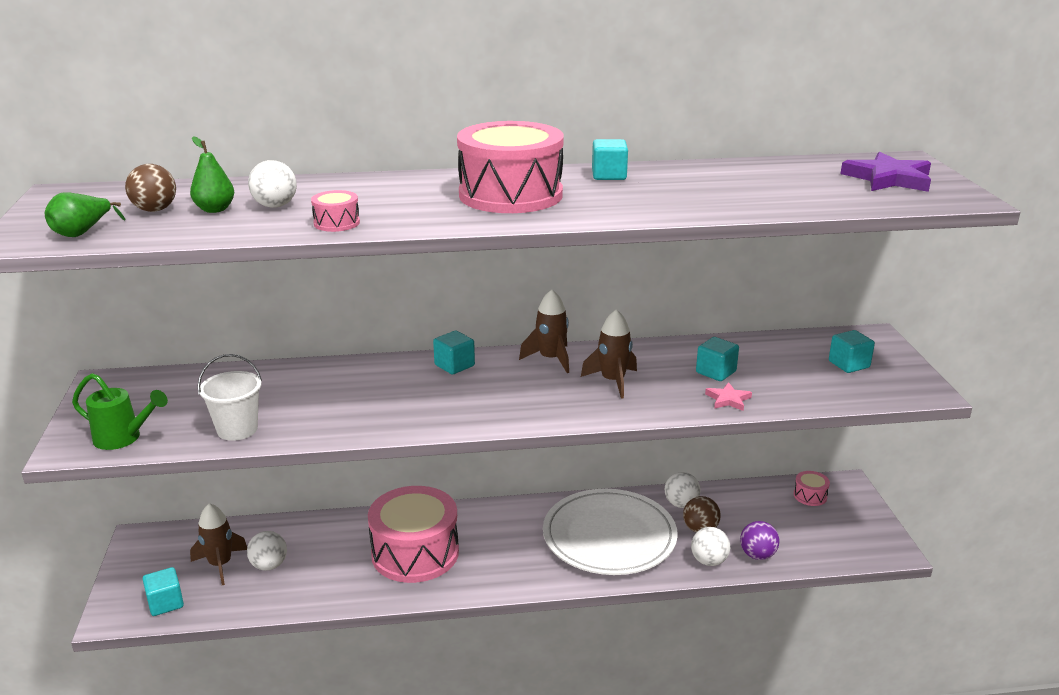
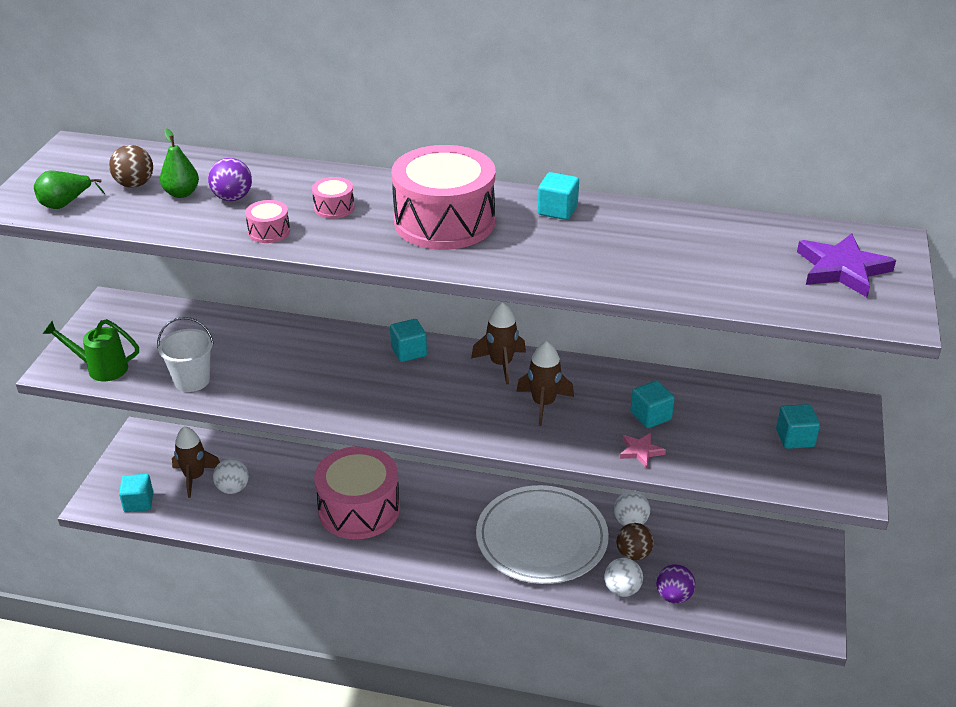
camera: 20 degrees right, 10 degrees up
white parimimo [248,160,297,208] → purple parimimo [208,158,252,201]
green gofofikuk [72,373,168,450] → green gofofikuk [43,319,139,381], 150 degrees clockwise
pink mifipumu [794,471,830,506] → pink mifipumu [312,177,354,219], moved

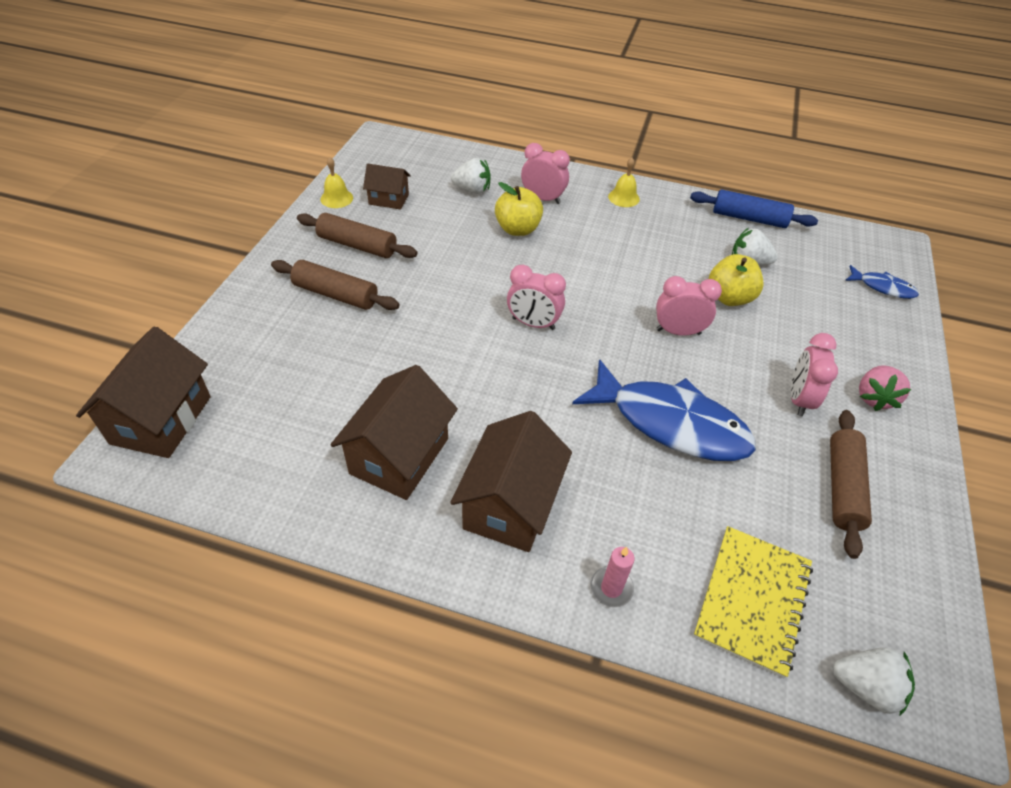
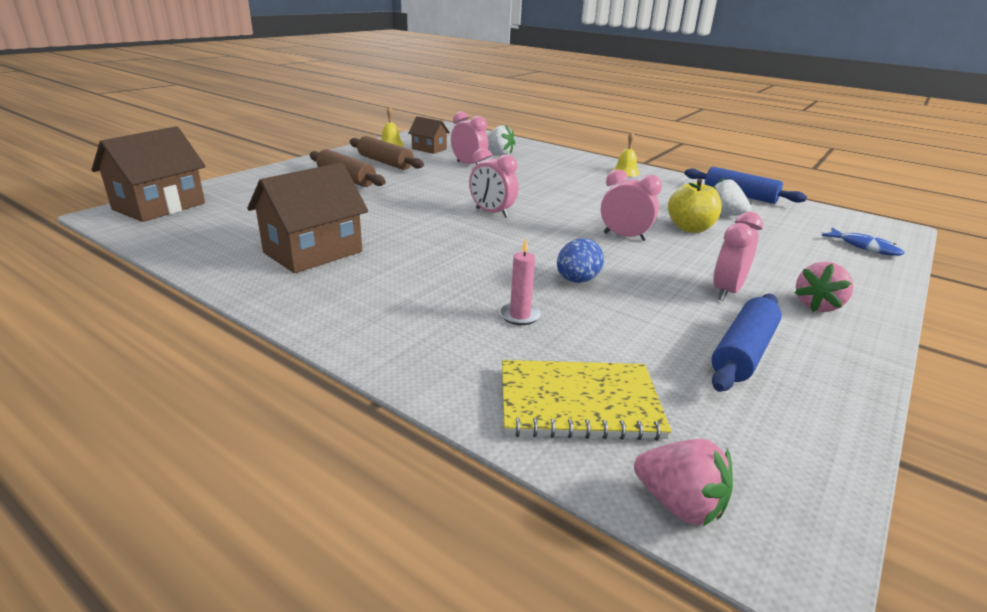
camera: 20 degrees right, 20 degrees down
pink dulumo [521,143,570,204] → pink dulumo [451,111,488,165], moved
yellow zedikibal [495,182,543,236] → -
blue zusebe [572,359,756,461] → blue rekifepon [557,238,604,283]
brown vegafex [830,410,872,559] → blue vegafex [711,294,782,392]
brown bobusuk [450,411,572,552] → -
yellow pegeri [693,526,813,678] → yellow pegeri [502,360,672,441], 45 degrees clockwise
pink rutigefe [590,547,635,608] → pink rutigefe [499,239,541,325], moved
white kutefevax [833,648,915,715] → pink kutefevax [634,439,733,526]

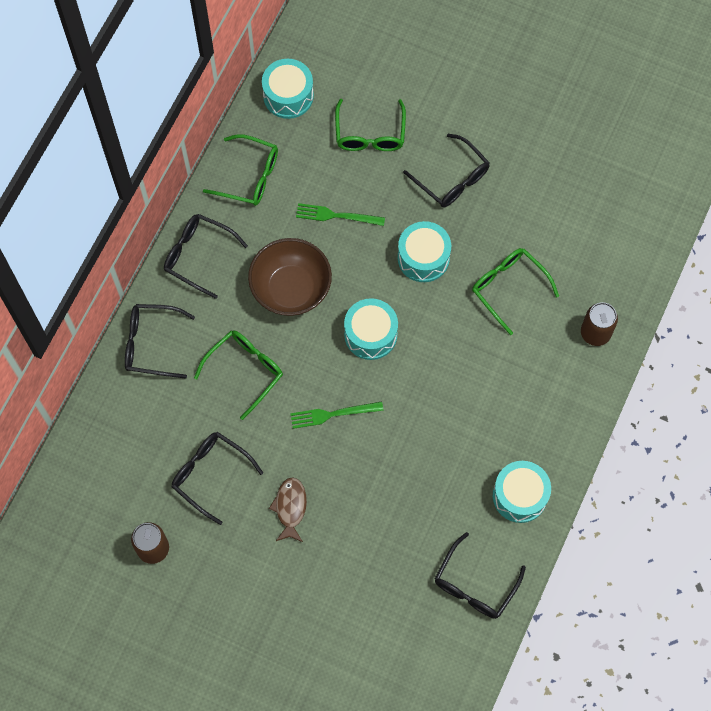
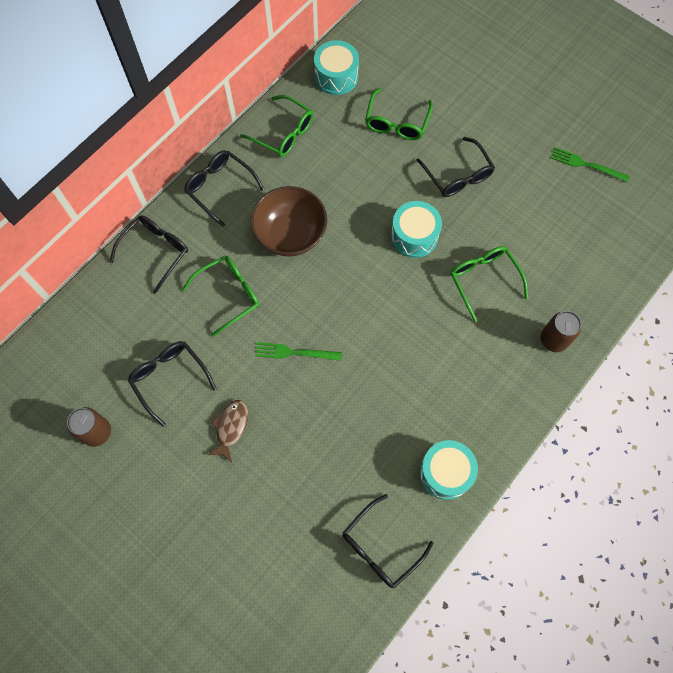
camera: 15 degrees right, 0 degrees up
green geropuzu [296,203,385,226] → green geropuzu [551,147,630,182], moved
turquoise mifipumu [344,298,398,360] → -
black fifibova [125,304,195,378] → black fifibova [110,215,188,294], 105 degrees clockwise

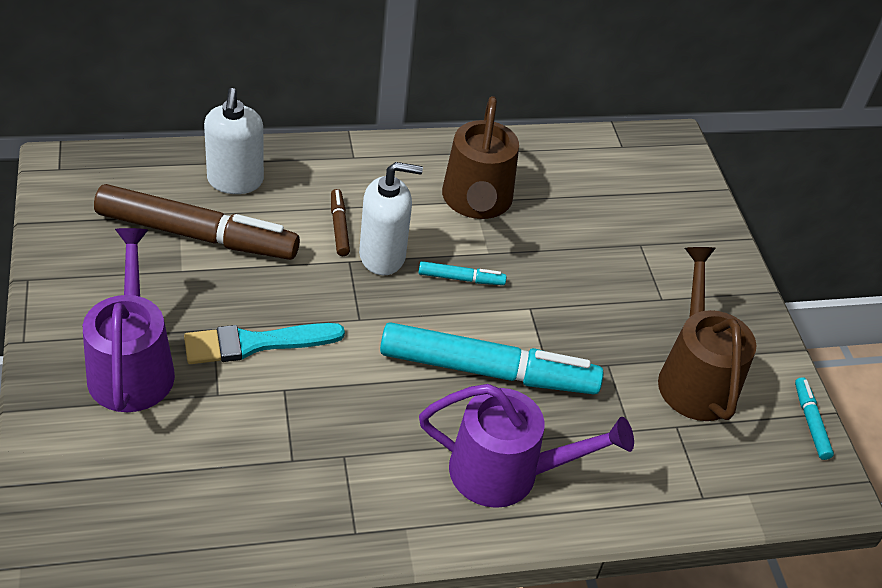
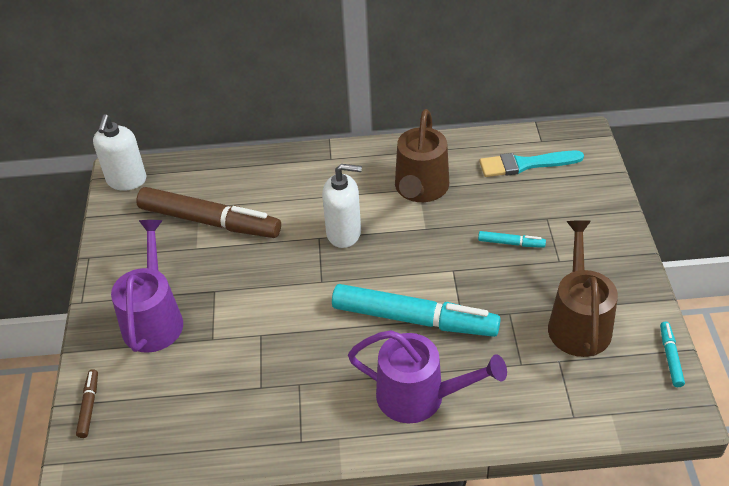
camera: 15 degrees right, 0 degrees up
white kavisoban [204,88,264,194] → white kavisoban [93,114,146,191], moved
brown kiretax [331,189,350,256] → brown kiretax [76,369,98,438], moved
turquoise kiretax [418,261,507,285] → turquoise kiretax [478,231,546,248], moved
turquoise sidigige [184,323,345,364] → turquoise sidigige [479,151,584,177], moved

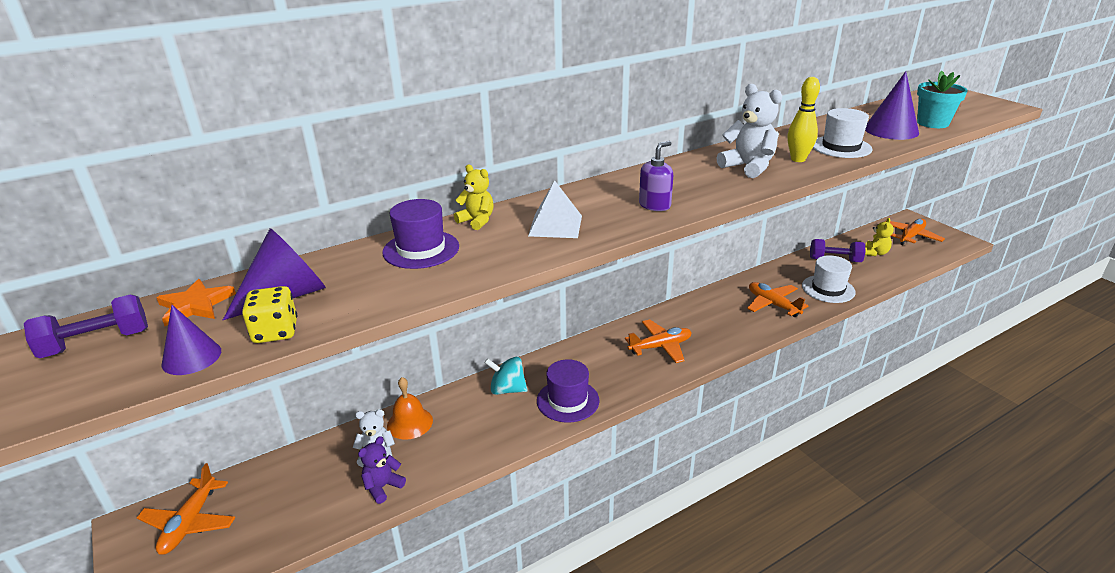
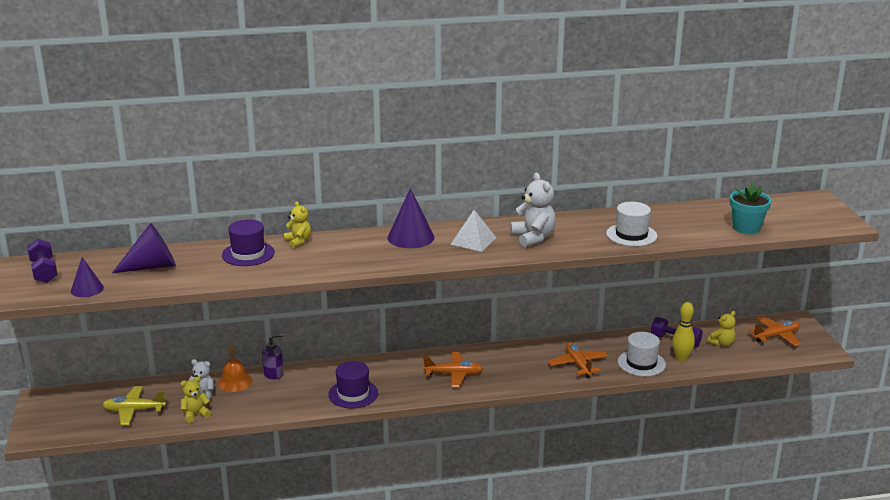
camera: 20 degrees right, 5 degrees down
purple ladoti [865,71,919,140] → purple ladoti [388,188,434,248], moved
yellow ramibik [788,77,820,162] → yellow ramibik [672,302,695,362], moved
purple kavisoban [639,141,673,211] → purple kavisoban [262,333,284,380], moved
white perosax [528,180,582,238] → white perosax [450,210,497,252], moved
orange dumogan [156,279,236,326] → -
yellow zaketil [242,286,297,343] → -
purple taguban [24,295,148,358] → purple taguban [27,239,58,283], 75 degrees clockwise
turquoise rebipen [484,357,528,395] → -
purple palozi [358,436,406,504] → yellow palozi [180,377,211,423]
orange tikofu [137,463,235,555] → -
- → yellow tikofu [102,386,166,425]

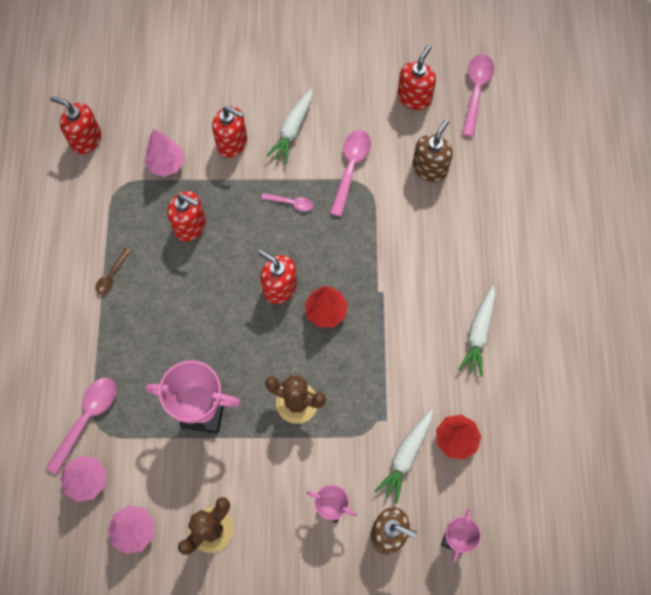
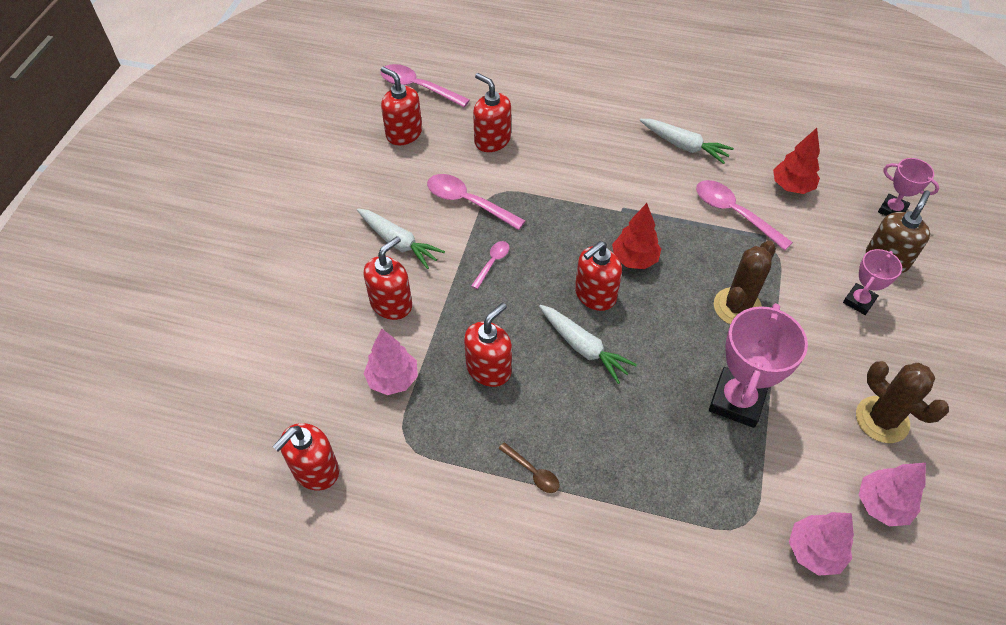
camera: 75 degrees left, 15 degrees down
brown kavisoban [412,120,453,182] → red kavisoban [473,73,511,152]
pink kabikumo [46,378,116,475] → pink kabikumo [696,180,793,251], moved
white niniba [374,409,433,504] → white niniba [539,305,637,384], moved

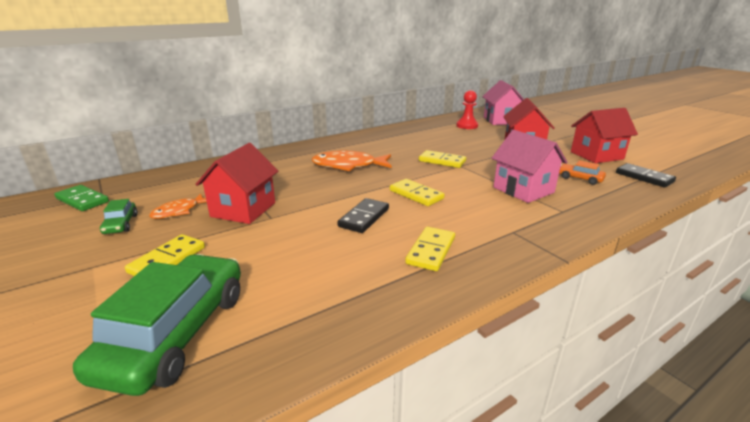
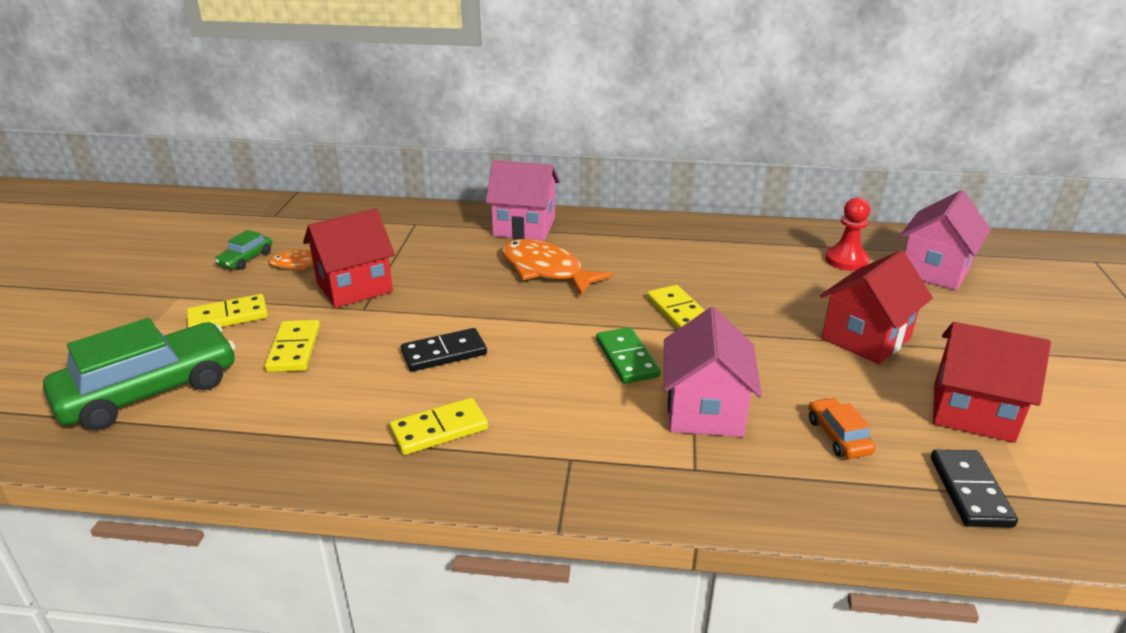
camera: 40 degrees right, 5 degrees up
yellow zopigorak [390,179,445,206] → yellow zopigorak [265,320,320,372], moved
green zopigorak [54,185,109,211] → green zopigorak [596,327,661,384], moved
- → pink bobusuk [485,160,560,241]

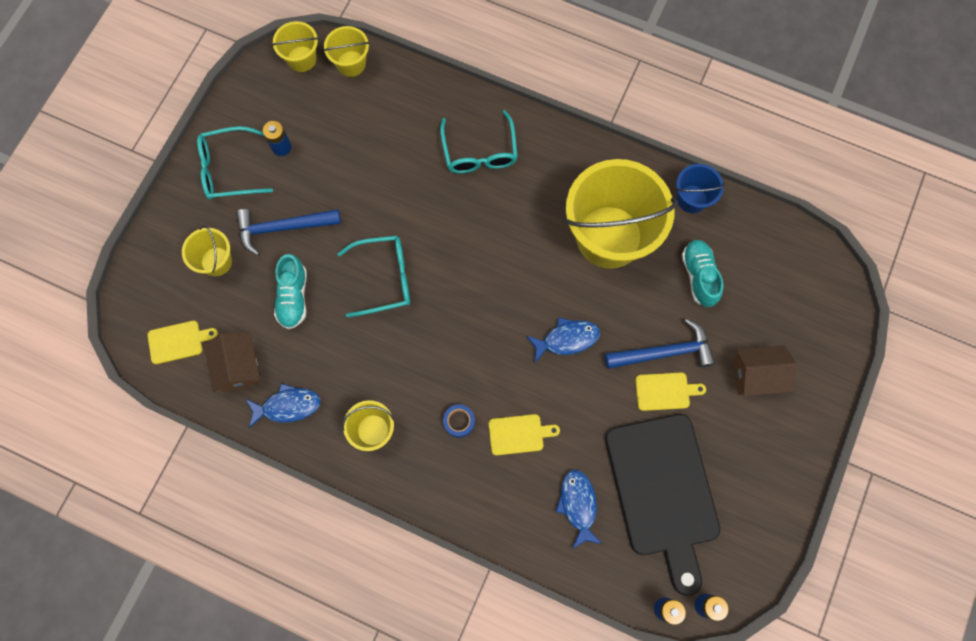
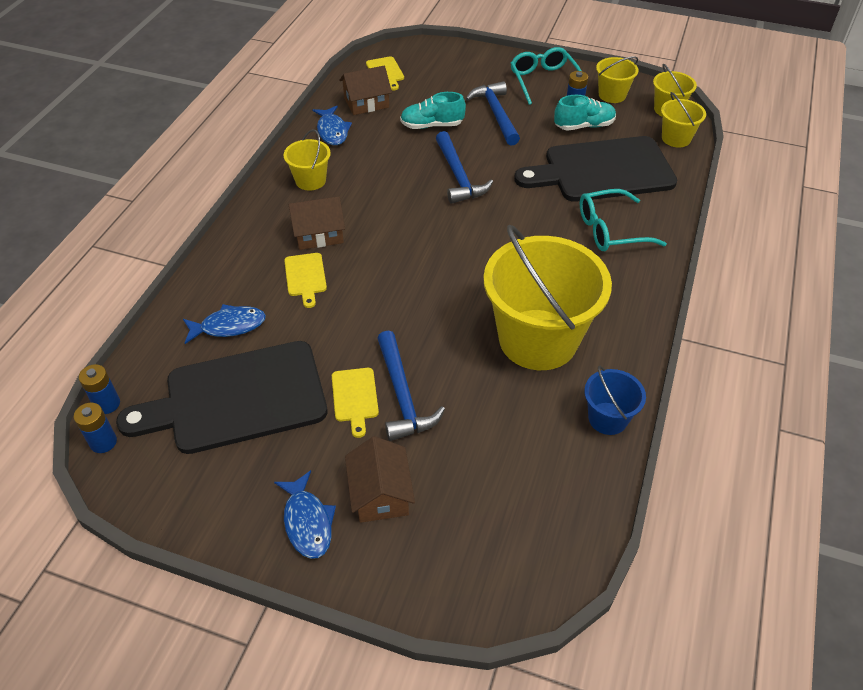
camera: 85 degrees right, 25 degrees down
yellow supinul [182,225,232,276] → yellow supinul [596,56,639,103], moved
turquoise fifibova [337,236,410,318] → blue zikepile [436,131,493,204]
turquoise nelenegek [681,240,723,307] → turquoise nelenegek [554,95,616,131], moved
blue zusebe [527,318,600,362] → blue zusebe [274,470,336,559], moved
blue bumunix [443,404,475,438] → brown bobusuk [289,196,345,250]
- → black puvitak [514,136,677,202]

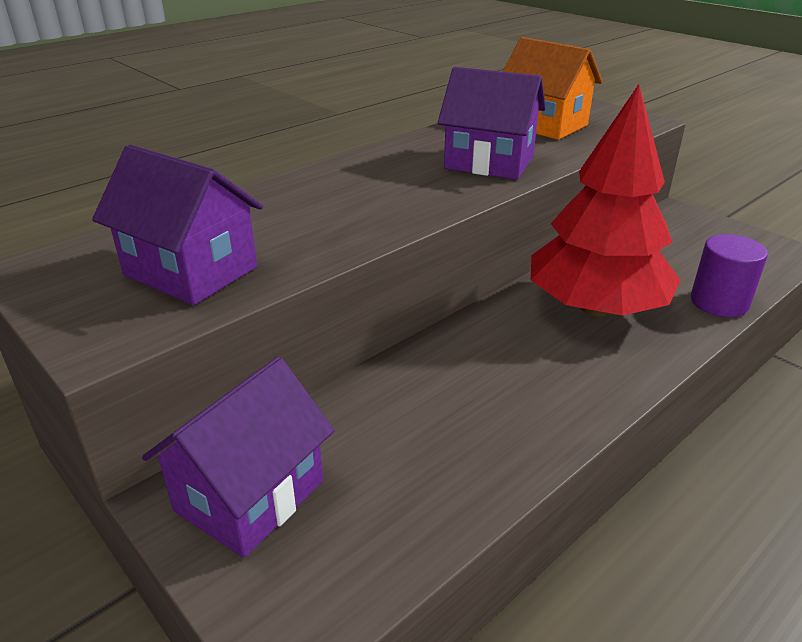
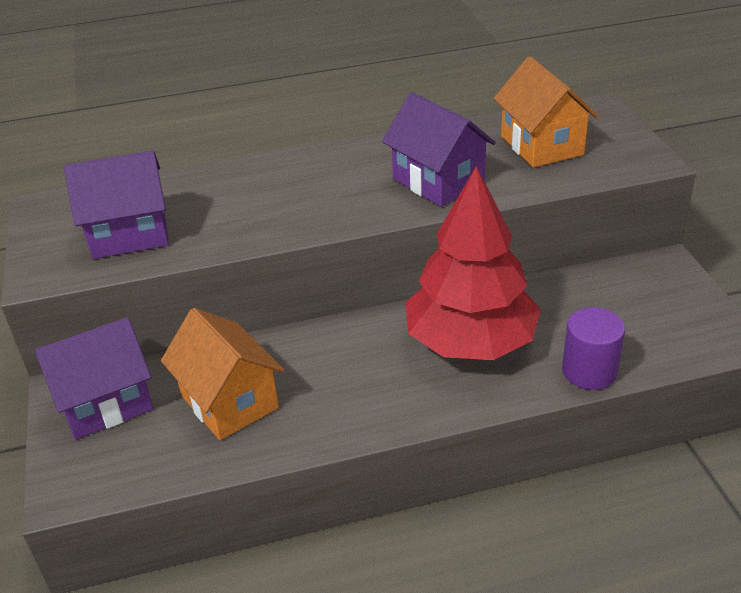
camera: 30 degrees right, 5 degrees up
purple bobusuk [92,145,263,305] → purple bobusuk [64,151,169,259], 75 degrees counterclockwise
- → orange bobusuk [161,308,284,440]

